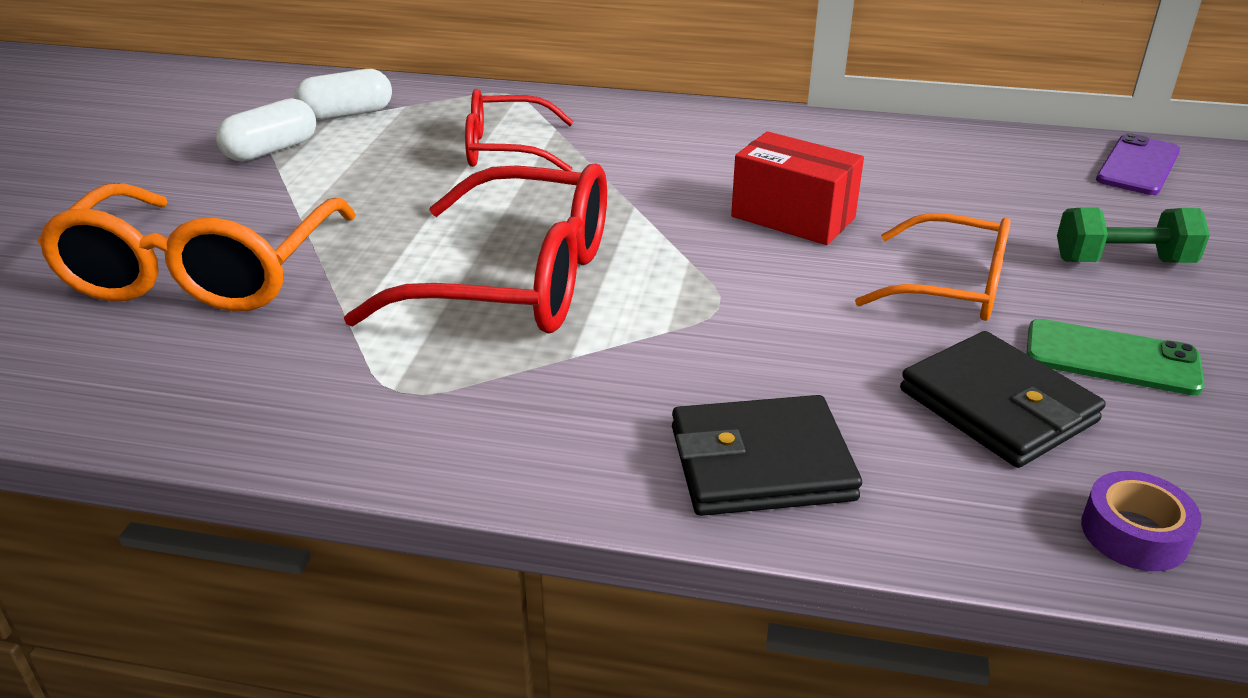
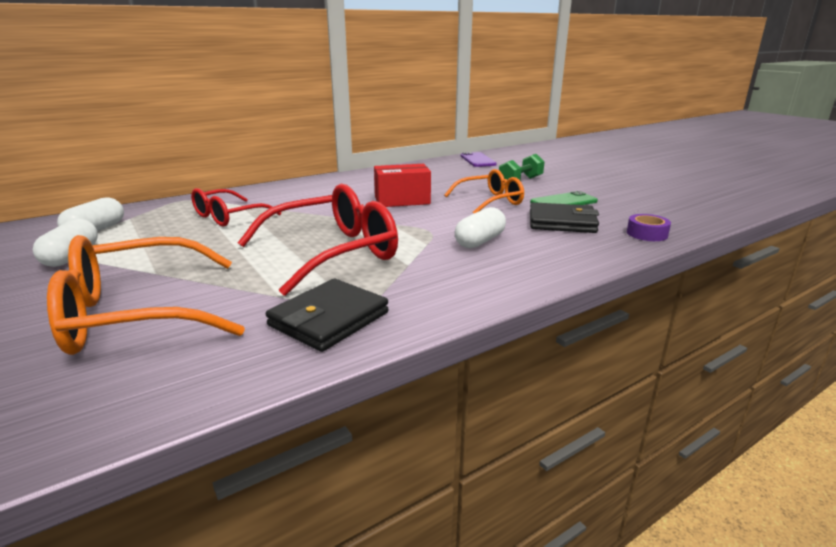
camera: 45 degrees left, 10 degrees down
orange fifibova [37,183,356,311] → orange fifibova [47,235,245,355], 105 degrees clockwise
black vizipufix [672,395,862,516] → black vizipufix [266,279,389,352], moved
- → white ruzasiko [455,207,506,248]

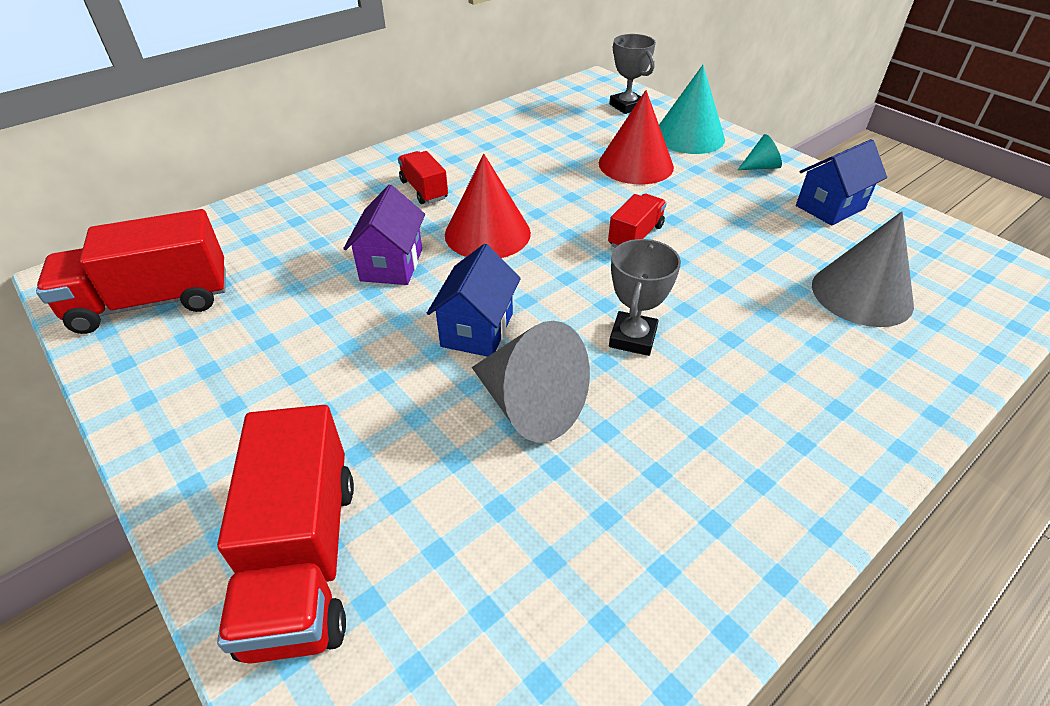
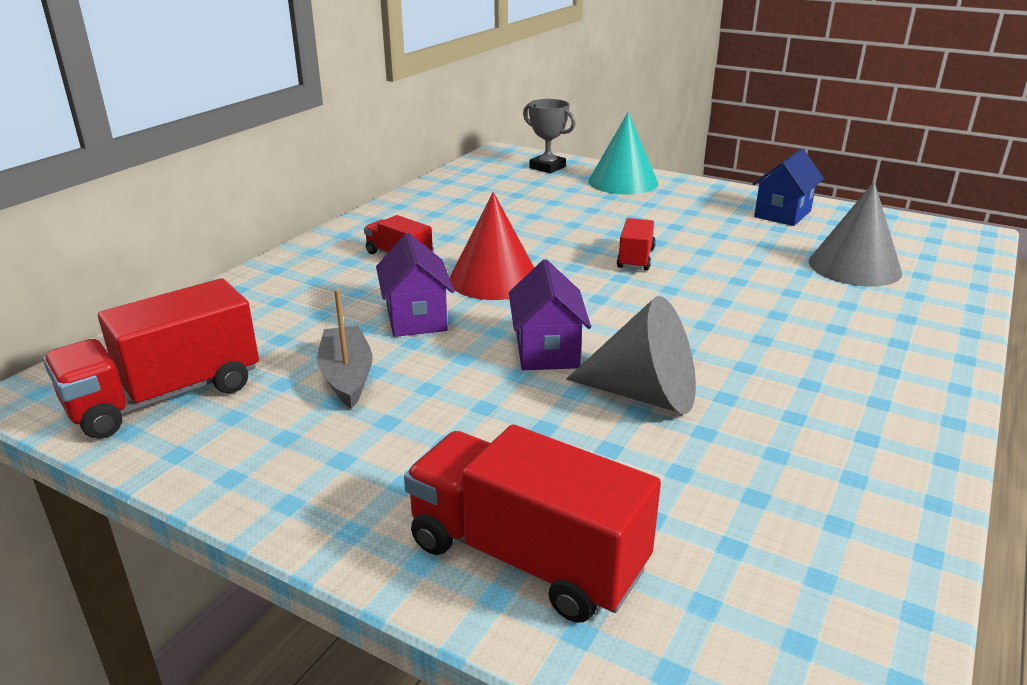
camera: 20 degrees left, 15 degrees down
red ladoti [599,90,674,184] → -
turquoise ladoti [738,134,782,170] → -
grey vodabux [609,239,681,356] → -
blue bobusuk [427,244,521,357] → purple bobusuk [509,259,591,370]
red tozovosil [217,405,354,664] → red tozovosil [404,424,661,623], 150 degrees clockwise
- → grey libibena [317,289,373,409]

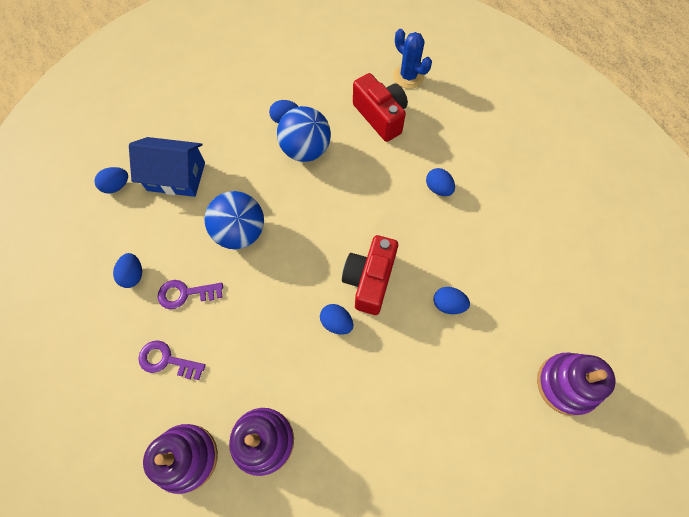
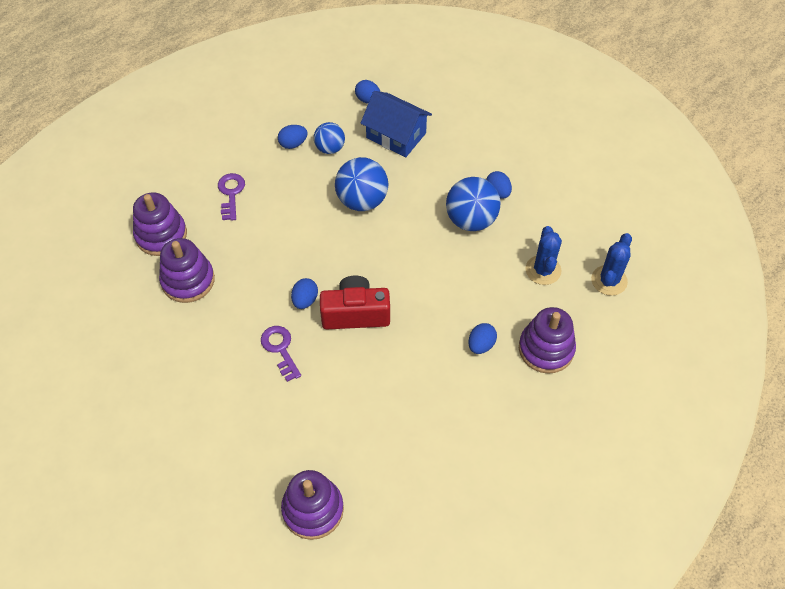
camera: 70 degrees right, 10 degrees down
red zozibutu [353,73,408,142] → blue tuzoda [526,226,562,285]
blue bobusuk [129,137,205,197] → blue bobusuk [361,91,432,157], 45 degrees counterclockwise
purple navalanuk [158,280,223,309] → purple navalanuk [261,326,301,382], moved
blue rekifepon [434,287,470,314] → -
- → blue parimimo [314,122,345,154]
- → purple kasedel [519,307,576,374]

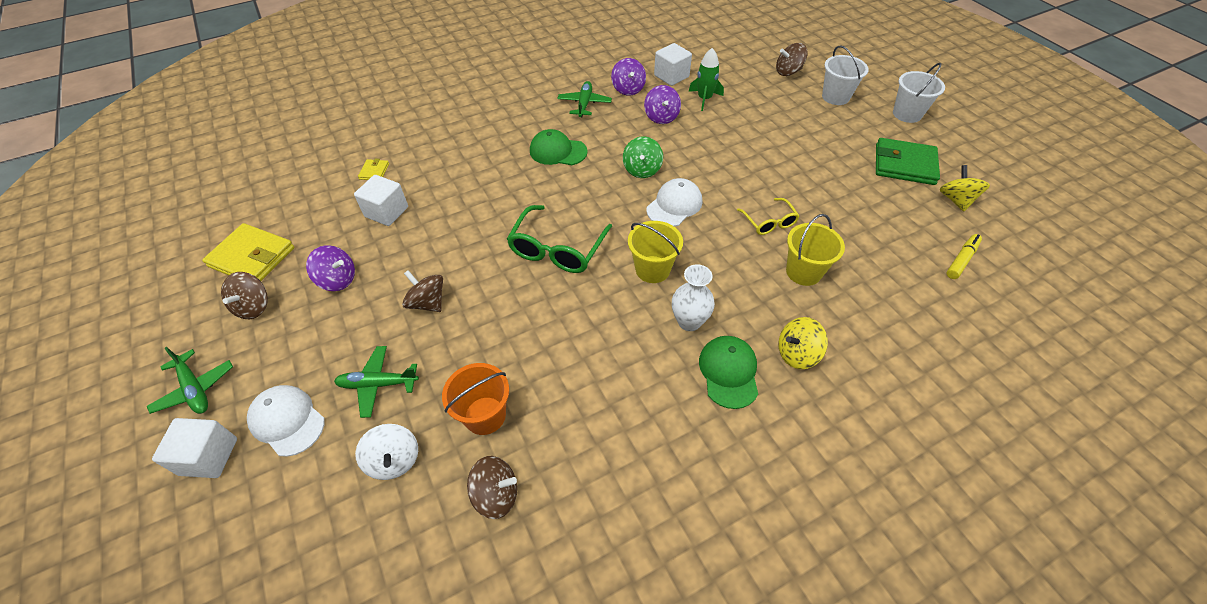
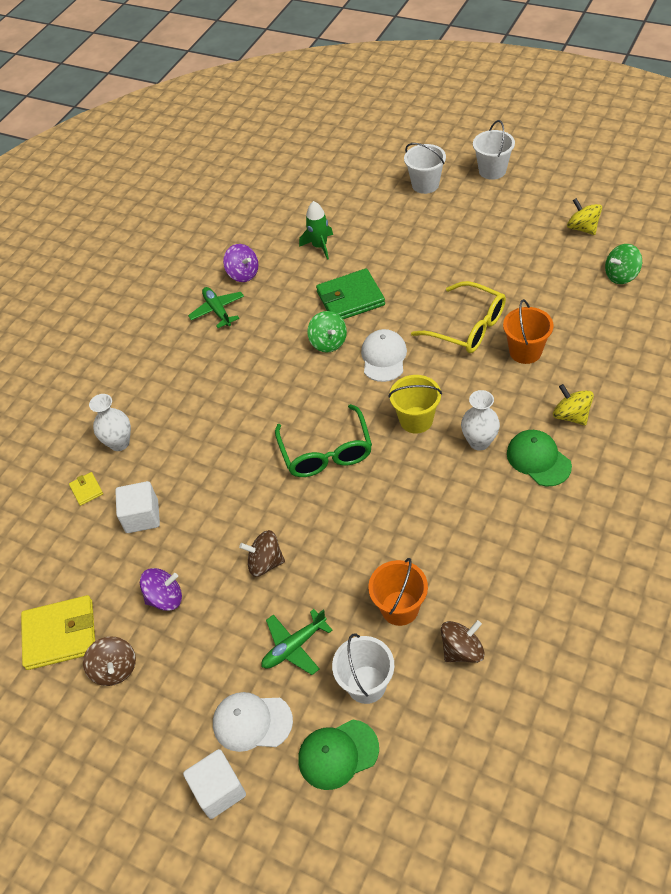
camera: 30 degrees left, 0 degrees up
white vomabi [654,43,692,86] → -
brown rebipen [776,43,808,76] → -
purple rebipen [644,85,681,124] → -
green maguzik [530,129,588,165] → green maguzik [298,719,379,790], moved
green vizipufix [876,138,940,185] → green vizipufix [316,268,385,319], moved
yellow fifibova [737,198,799,235] → yellow fifibova [411,281,506,353], x1.73
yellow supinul [786,214,845,286] → orange supinul [503,299,554,364]
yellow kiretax [946,234,982,279] → green rebipen [605,244,642,284]
yellow rebipen [779,317,828,369] → yellow rebipen [553,384,594,425], 105 degrees clockwise
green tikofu [147,347,233,414] → -
white rebipen [355,424,418,480] → white supinul [332,634,394,704]
- → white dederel [89,394,131,451]

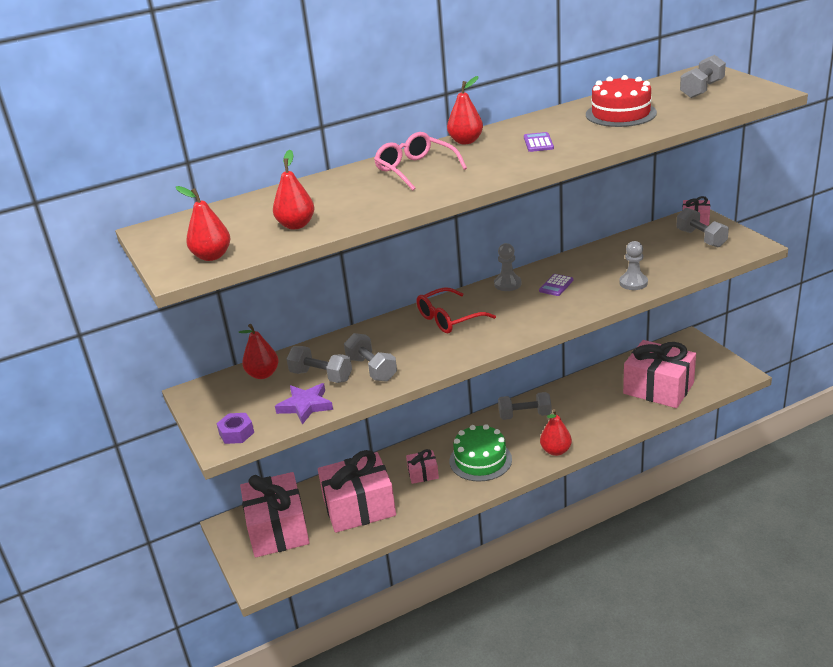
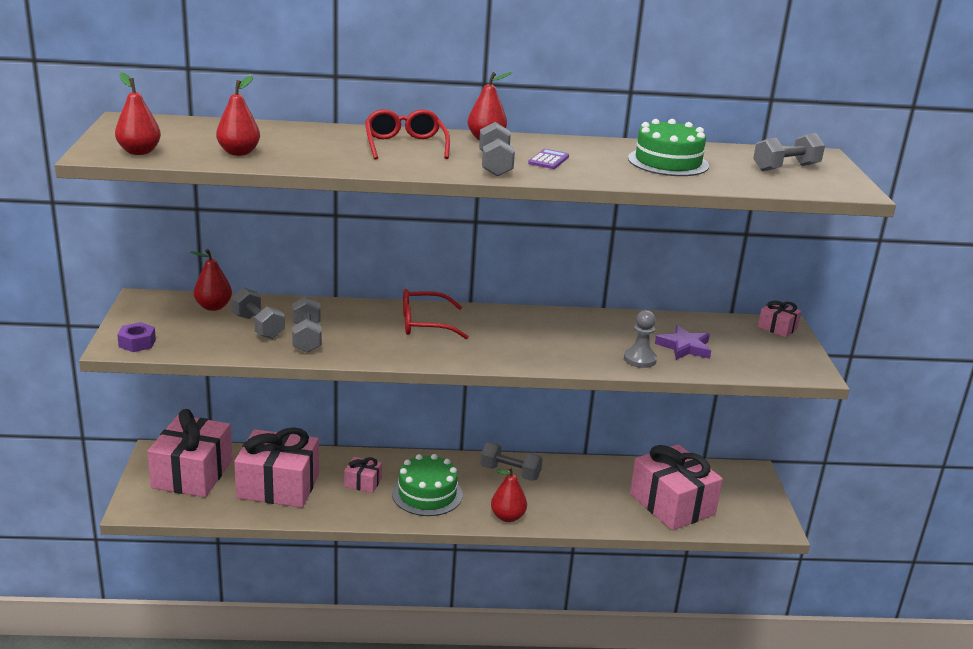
camera: 20 degrees right, 5 degrees down
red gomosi [586,75,657,127] → green gomosi [628,119,709,176]
pink fifibova [374,132,467,190] → red fifibova [365,109,450,159]
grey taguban [677,208,729,247] → grey taguban [479,122,515,177], moved
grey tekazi [494,243,522,291] → -
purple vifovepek [539,274,573,296] → -
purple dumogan [275,383,333,425] → purple dumogan [655,325,711,360], moved

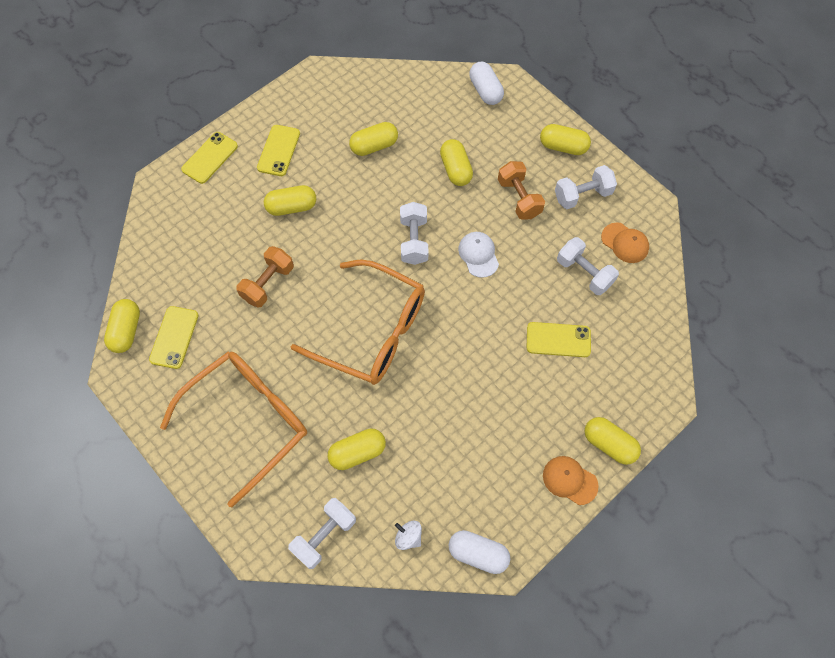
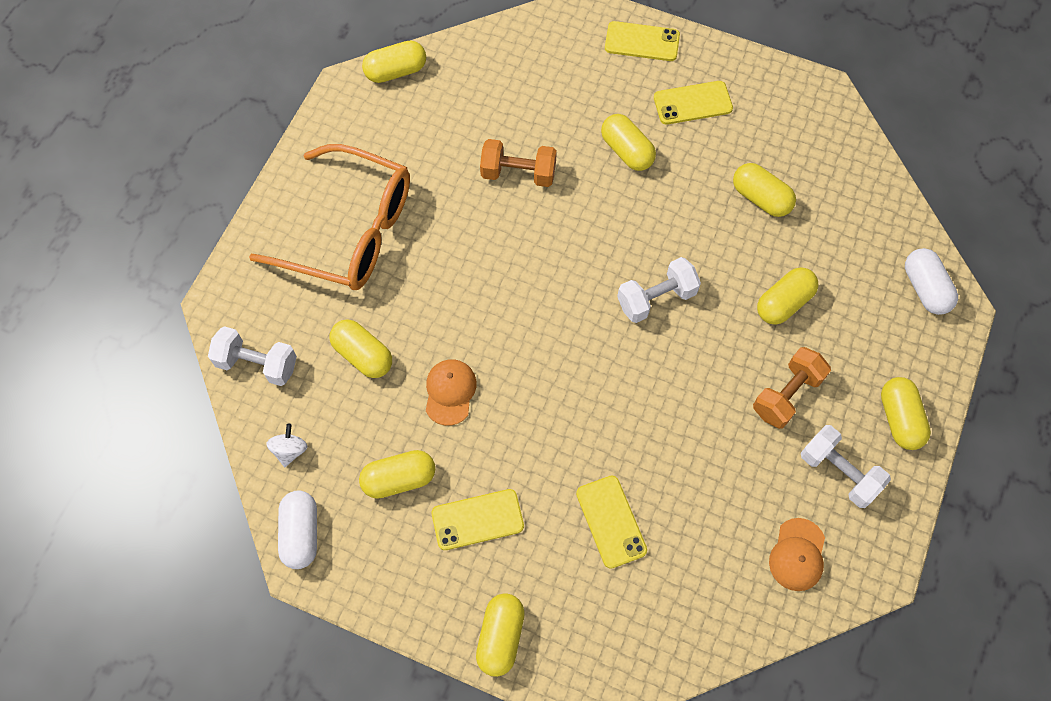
camera: 65 degrees right, 0 degrees up
white ruzasiko [469,62,504,105] → white ruzasiko [905,248,958,315], 60 degrees counterclockwise
white maguzik [458,232,499,278] → -
white taguban [557,237,619,295] → -
orange fifibova [291,259,425,385] → -
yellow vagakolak [149,306,199,369] → yellow vagakolak [432,489,524,550], moved
orange maguzik [543,456,598,505] → orange maguzik [426,359,477,426], moved
- → yellow ruzasiko [359,450,435,499]

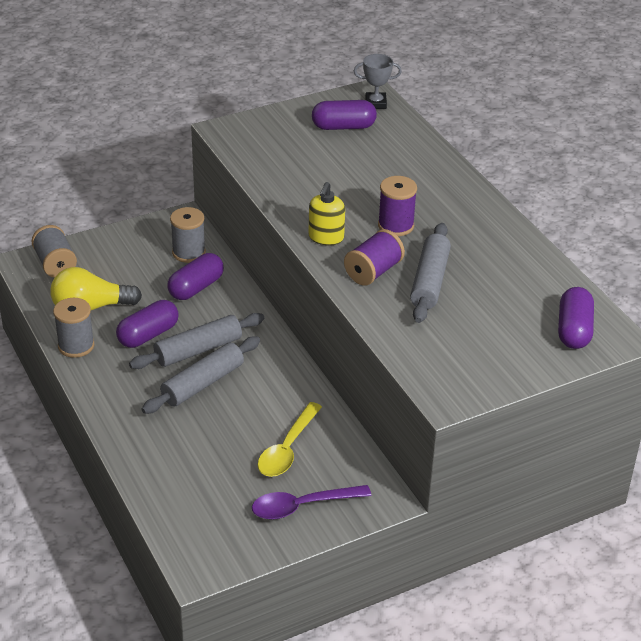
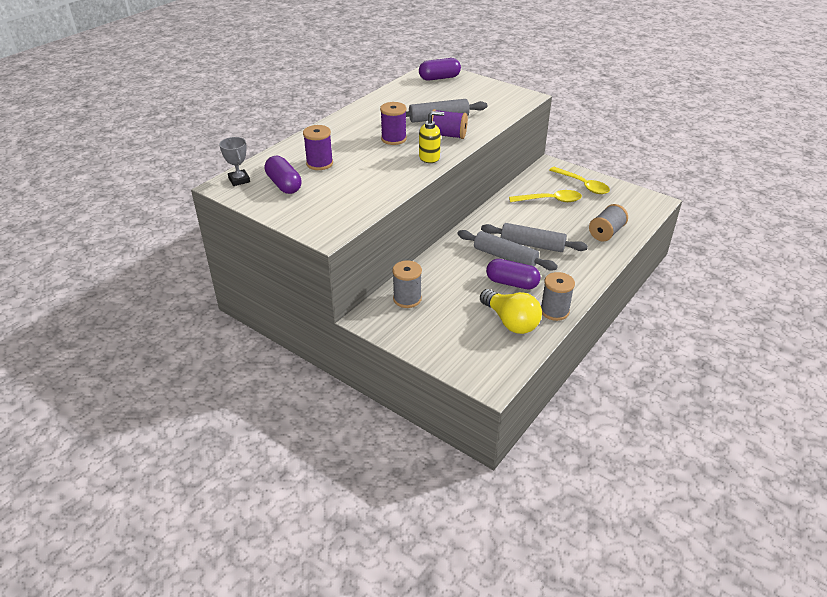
camera: 115 degrees left, 0 degrees up
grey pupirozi [31,225,77,278] → grey pupirozi [589,204,628,241], moved
purple ruzasiko [168,253,224,300] → -
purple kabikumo [252,485,371,520] → yellow kabikumo [549,167,610,194]
- → purple pupirozi [303,125,333,170]

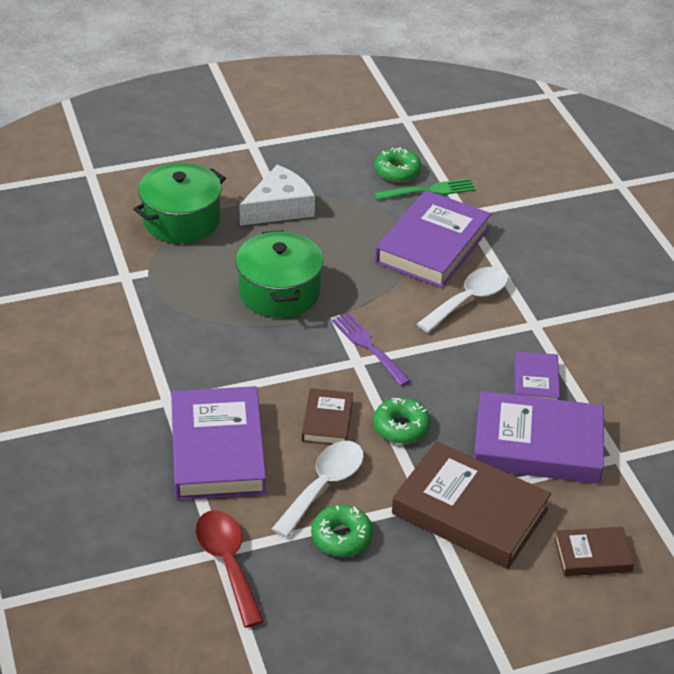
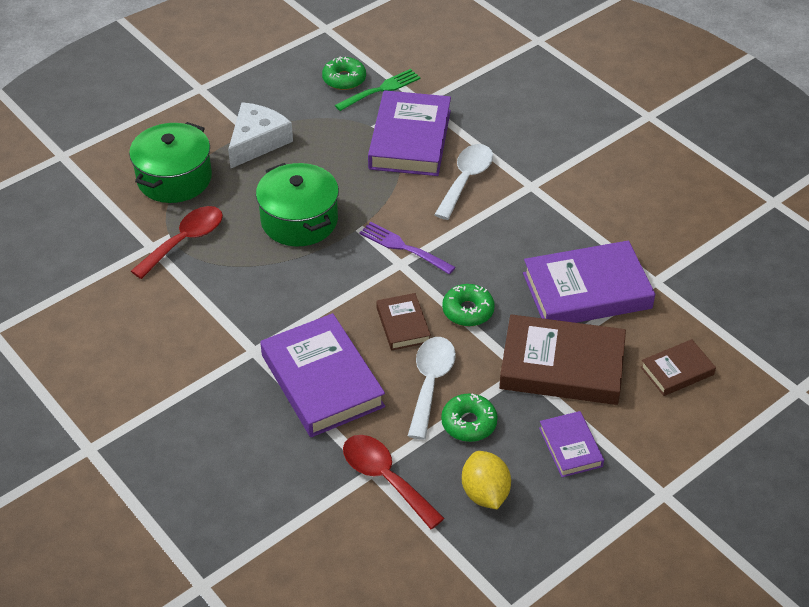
camera: 20 degrees left, 5 degrees up
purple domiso [514,351,560,400] → purple domiso [539,411,604,477], moved
- → red kabikumo [131,206,223,279]
- → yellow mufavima [462,451,511,509]

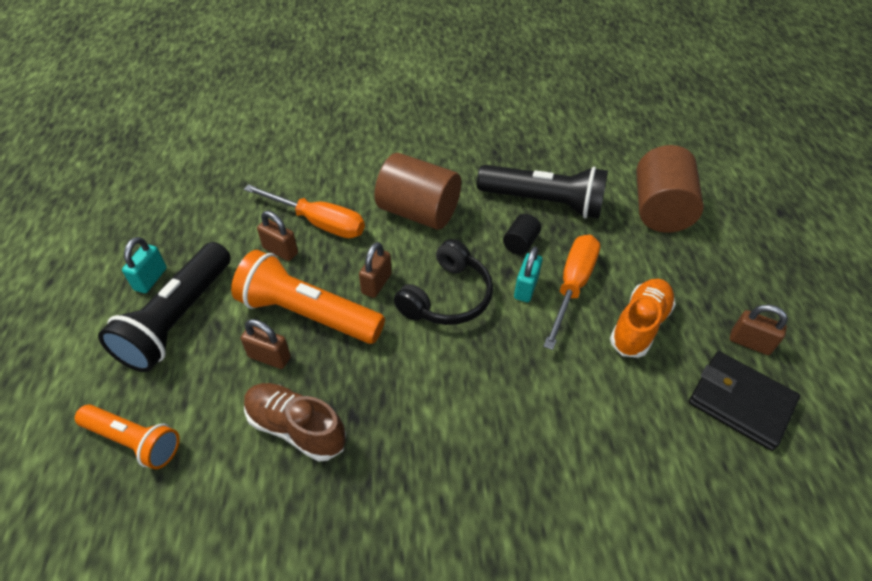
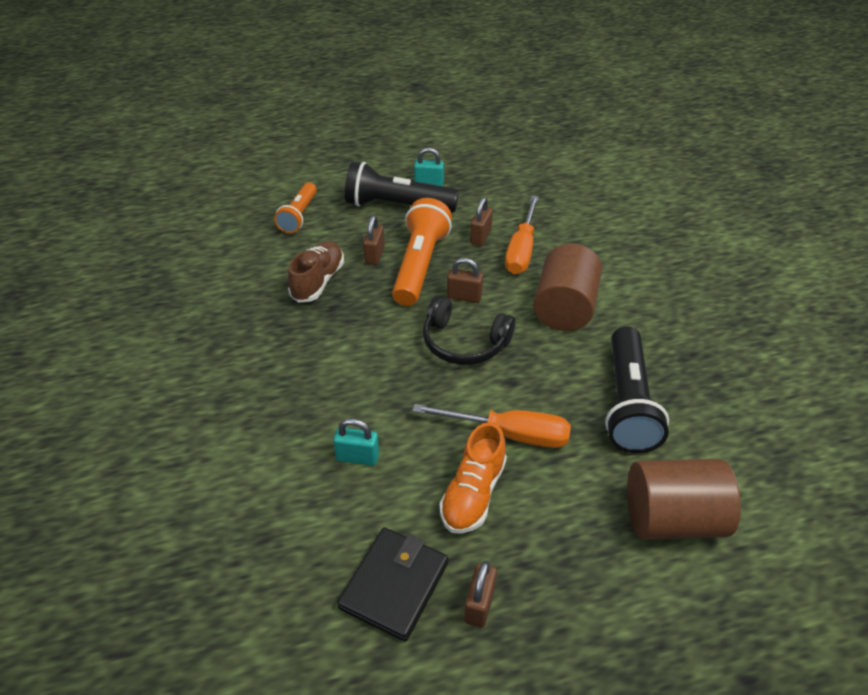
camera: 80 degrees right, 5 degrees down
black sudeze [503,214,541,255] → -
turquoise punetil [514,246,542,302] → turquoise punetil [333,418,379,466], moved
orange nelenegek [610,279,676,358] → orange nelenegek [440,422,507,534], 90 degrees clockwise

